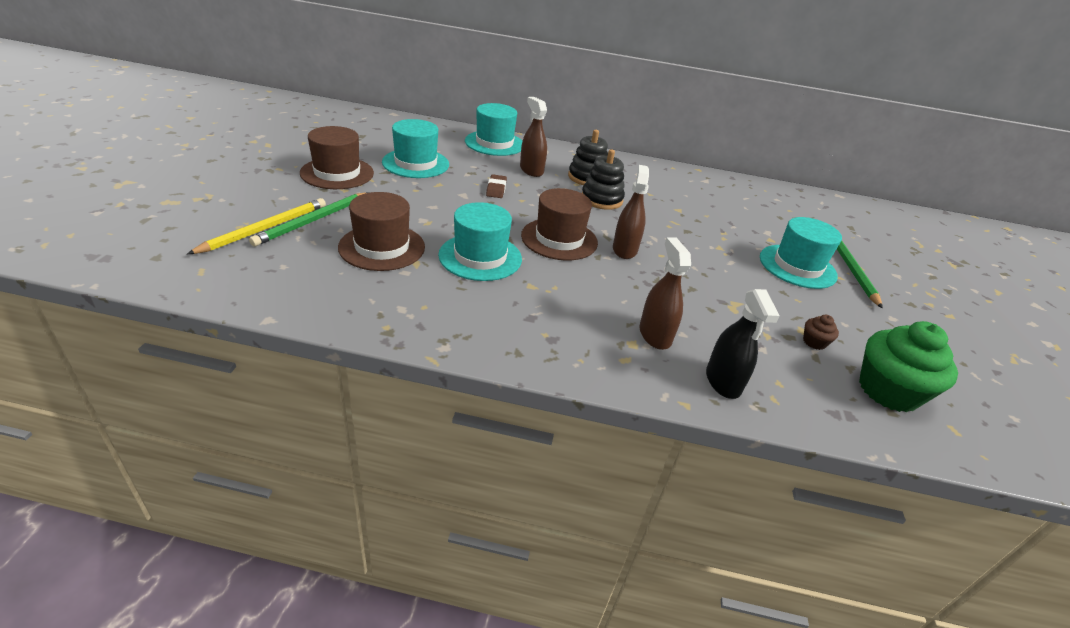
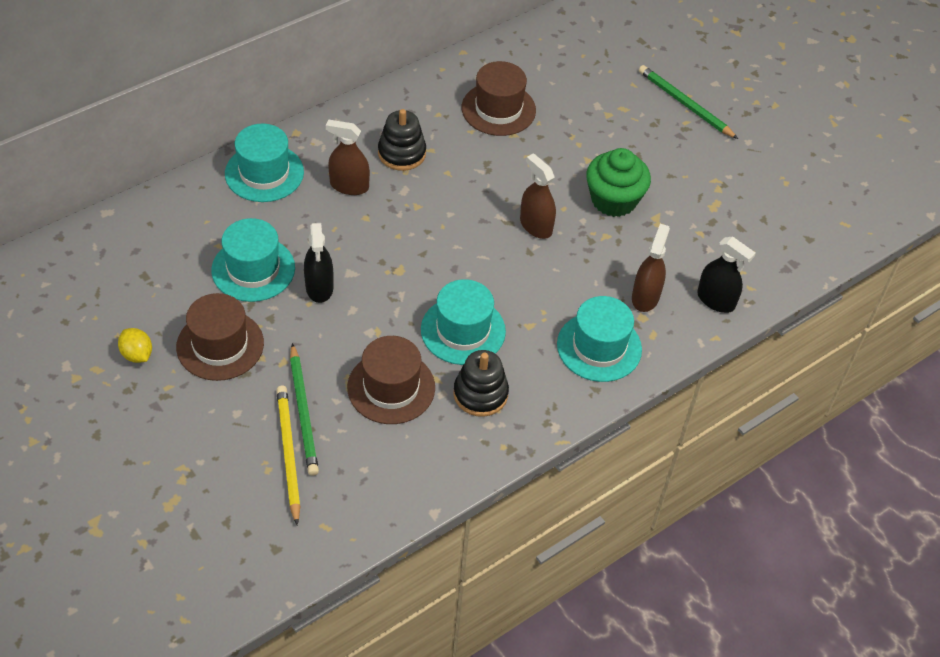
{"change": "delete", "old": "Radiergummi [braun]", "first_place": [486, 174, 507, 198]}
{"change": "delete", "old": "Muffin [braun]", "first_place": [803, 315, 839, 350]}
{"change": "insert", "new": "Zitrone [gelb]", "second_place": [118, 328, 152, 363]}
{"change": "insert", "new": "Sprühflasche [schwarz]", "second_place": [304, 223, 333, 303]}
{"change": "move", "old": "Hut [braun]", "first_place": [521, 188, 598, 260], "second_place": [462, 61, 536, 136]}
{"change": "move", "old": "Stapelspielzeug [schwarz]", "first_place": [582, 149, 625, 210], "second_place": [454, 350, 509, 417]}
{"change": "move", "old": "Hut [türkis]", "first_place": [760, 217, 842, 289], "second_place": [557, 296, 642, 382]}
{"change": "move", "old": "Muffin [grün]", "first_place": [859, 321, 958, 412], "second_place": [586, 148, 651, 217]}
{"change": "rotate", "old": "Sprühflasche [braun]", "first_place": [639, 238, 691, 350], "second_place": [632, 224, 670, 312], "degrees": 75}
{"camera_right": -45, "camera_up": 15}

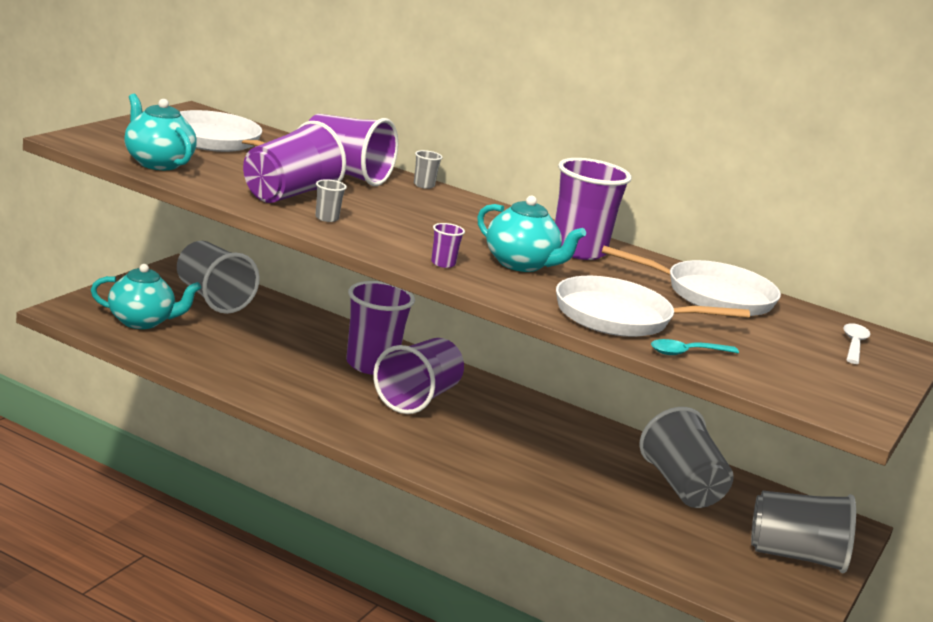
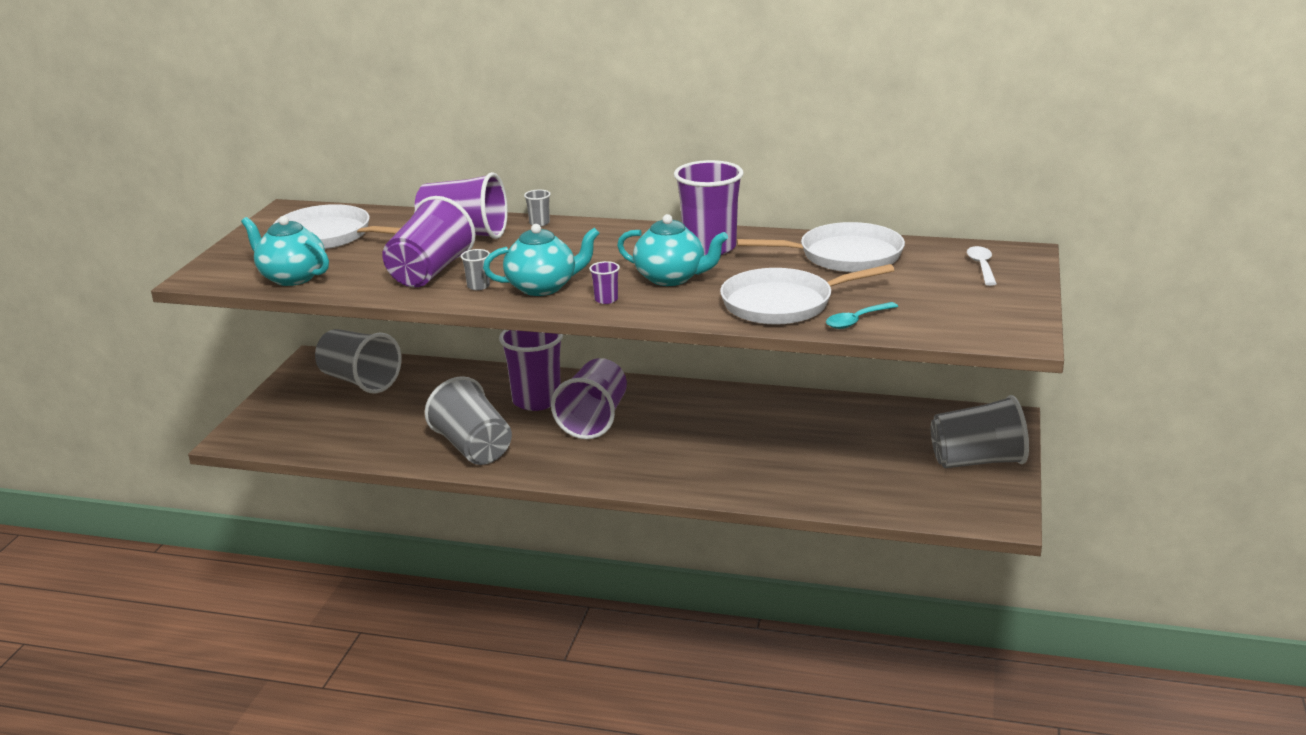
{"change": "move", "old": "Teekanne [türkis]", "first_place": [91, 264, 201, 329], "second_place": [483, 224, 600, 296]}
{"change": "move", "old": "Becher [grau]", "first_place": [639, 407, 734, 508], "second_place": [425, 376, 512, 465]}
{"camera_right": -10, "camera_up": 5}

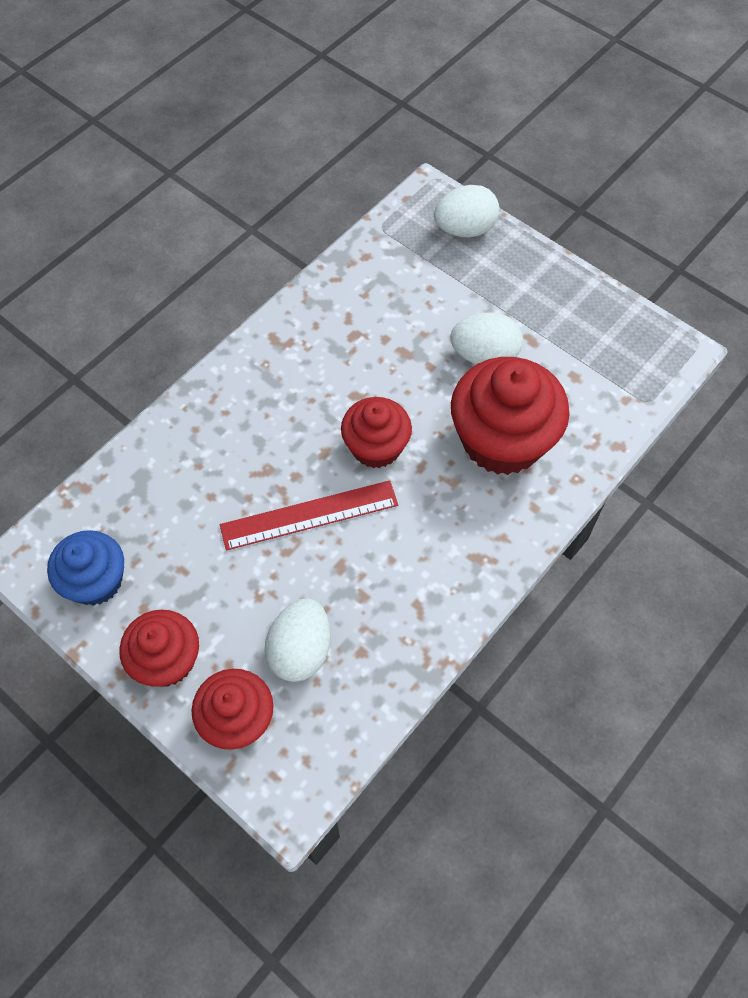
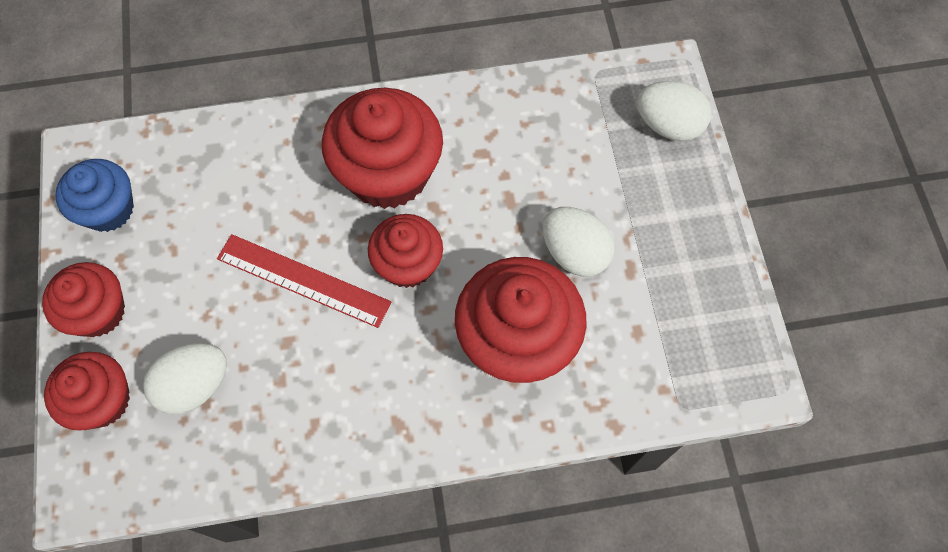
{"change": "insert", "new": "Muffin [rot]", "second_place": [322, 88, 443, 209]}
{"camera_right": 40, "camera_up": 5}

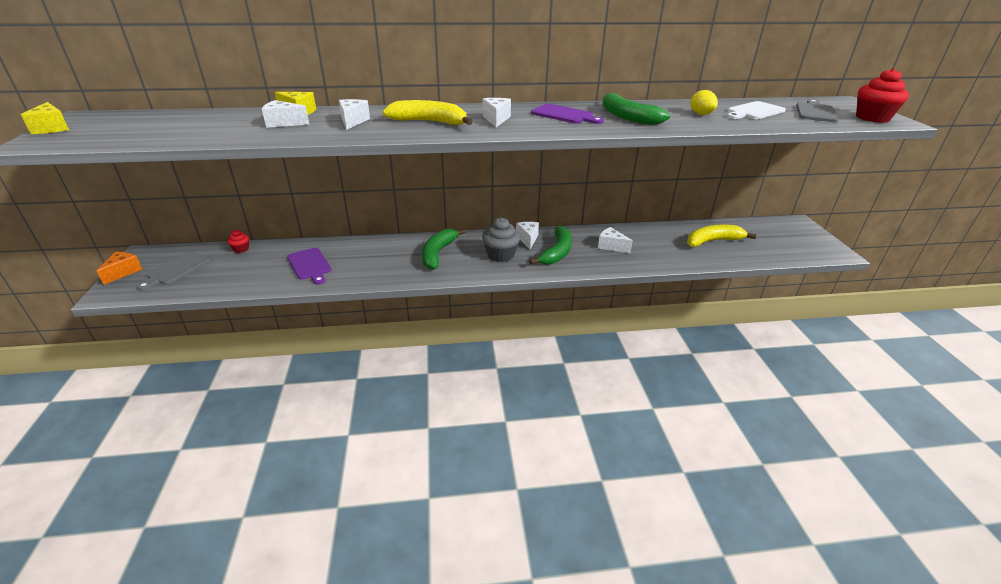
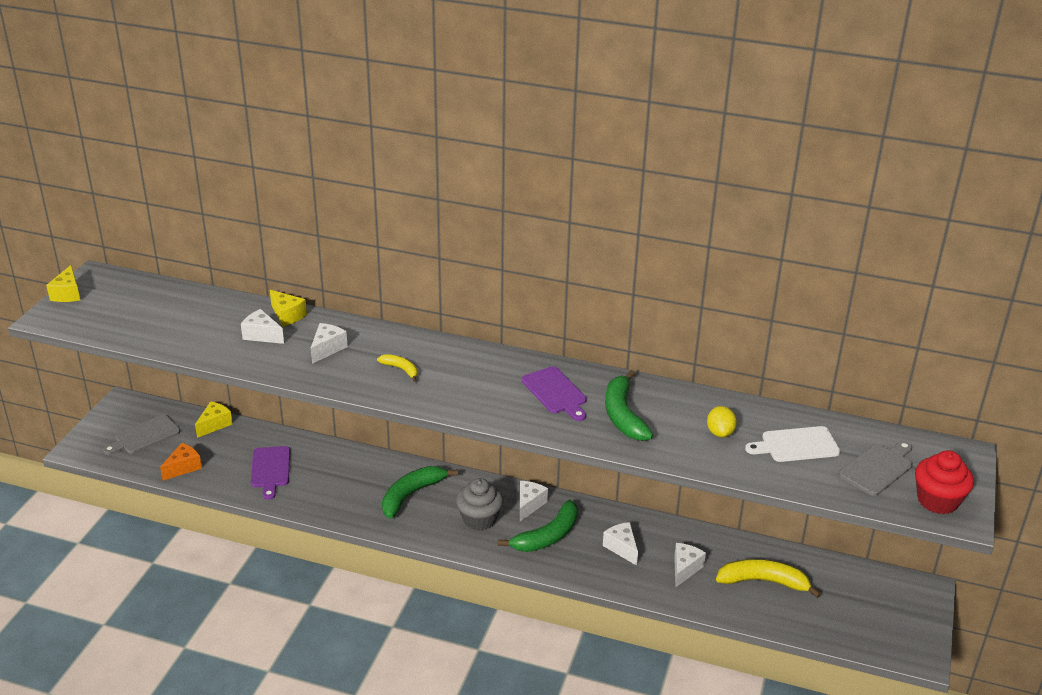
{"change": "move", "old": "Käse [orange]", "first_place": [97, 252, 142, 285], "second_place": [160, 443, 202, 480]}
{"change": "move", "old": "Käse [weiß]", "first_place": [483, 98, 511, 127], "second_place": [674, 543, 706, 587]}
{"change": "replace", "old": "Muffin [rot]", "new": "Käse [gelb]", "first_place": [227, 230, 249, 253], "second_place": [195, 401, 233, 438]}
{"change": "resize", "old": "Banane [gelb]", "first_place": [383, 100, 473, 125], "second_place": [377, 354, 418, 382], "factor": 0.53}
{"camera_right": 25, "camera_up": 0}

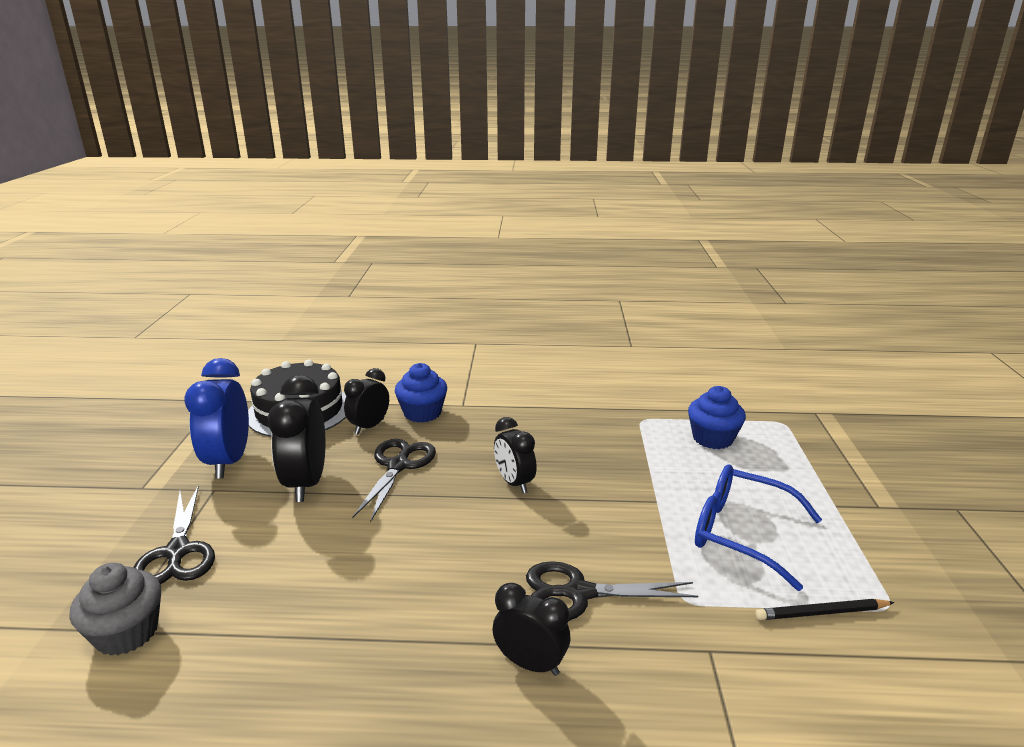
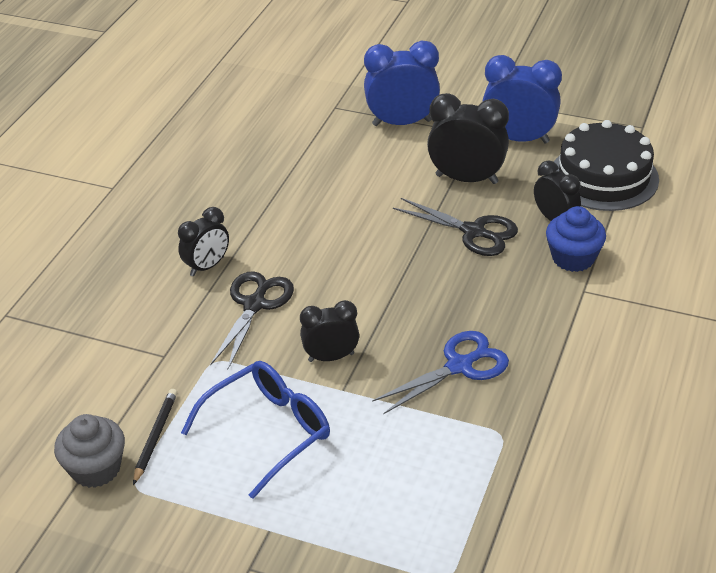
{"change": "delete", "old": "Muffin [blau]", "first_place": [688, 386, 746, 449]}
{"change": "insert", "new": "Schere [blau]", "second_place": [372, 331, 509, 414]}
{"change": "move", "old": "Muffin [grau]", "first_place": [69, 563, 161, 656], "second_place": [54, 414, 125, 488]}
{"change": "move", "old": "Wecker [schwarz]", "first_place": [494, 417, 537, 494], "second_place": [300, 300, 359, 362]}
{"change": "replace", "old": "Schere [schwarz]", "new": "Wecker [blau]", "first_place": [133, 485, 215, 584], "second_place": [364, 41, 440, 126]}
{"camera_right": 110, "camera_up": 15}

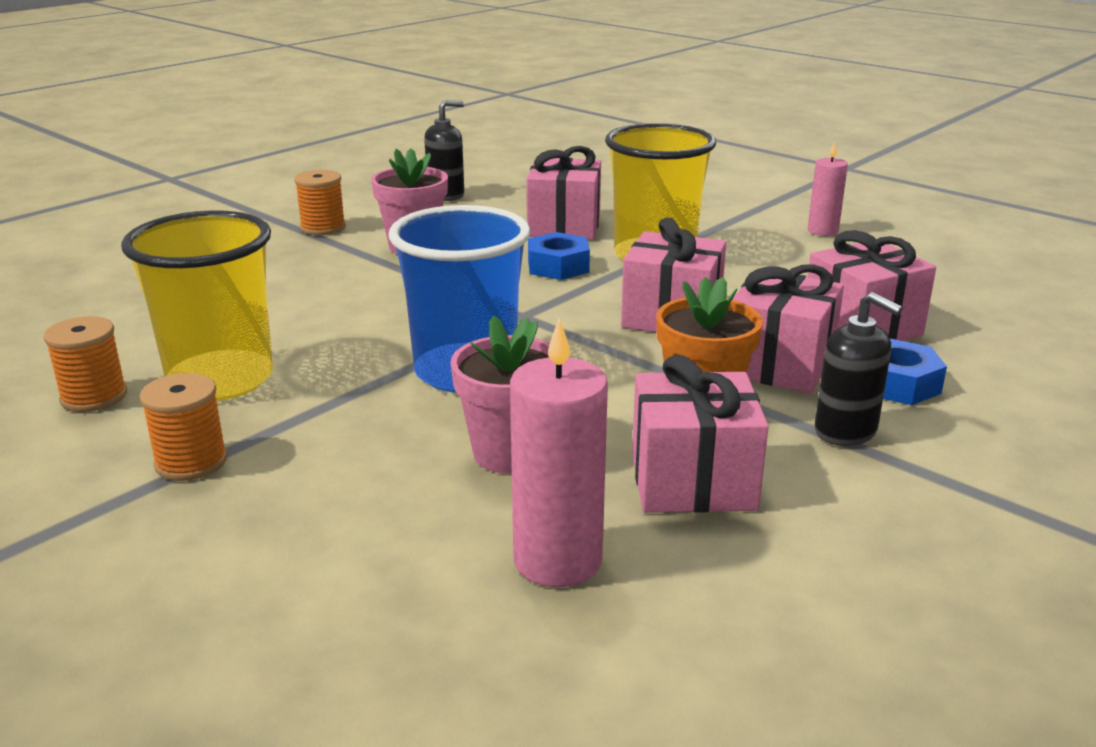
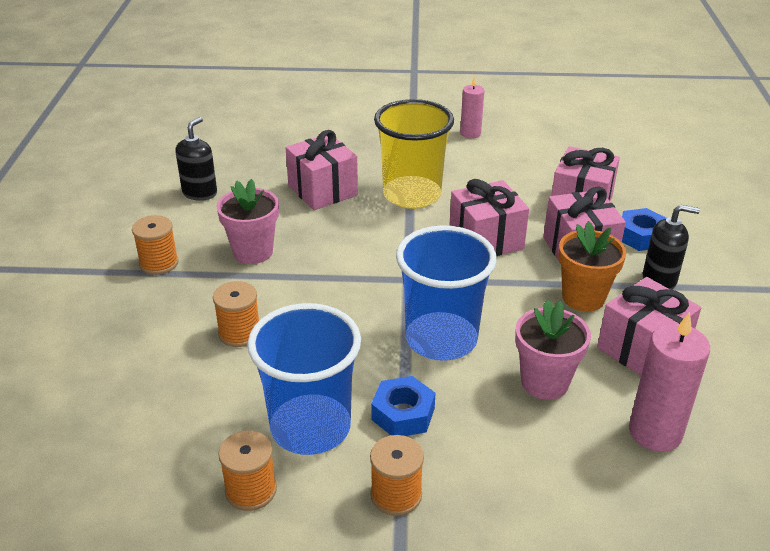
{"change": "insert", "new": "Garnrolle [orange]", "second_place": [213, 281, 259, 347]}
{"change": "move", "old": "Sechskantmutter [blau]", "first_place": [528, 232, 590, 280], "second_place": [371, 376, 435, 436]}
{"change": "recolor", "old": "Becher [gelb]", "new": "Becher [blau]", "first_place": [121, 210, 273, 401], "second_place": [247, 303, 361, 455]}
{"camera_right": -40, "camera_up": 10}

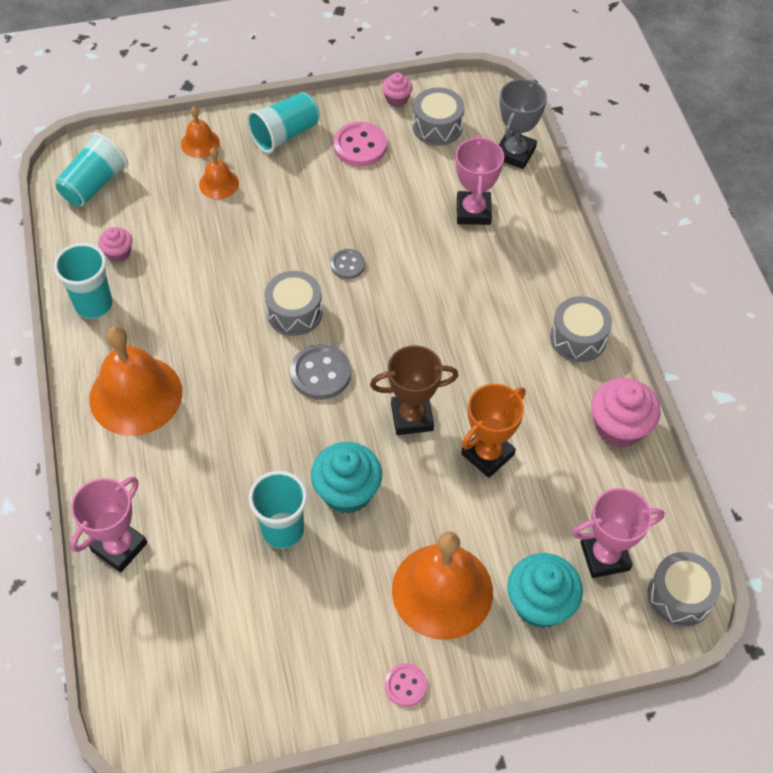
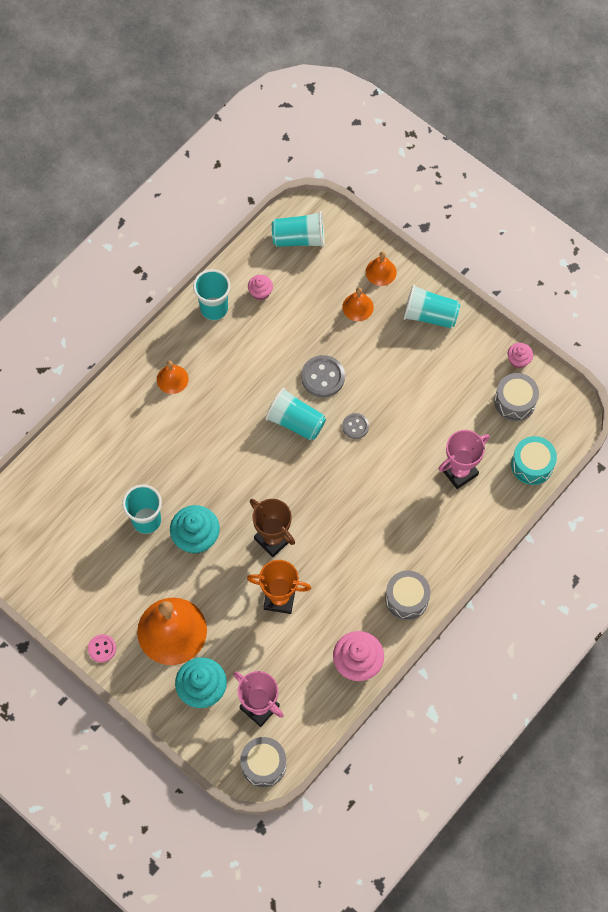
{"change": "delete", "old": "Pokal [rosa]", "first_place": [70, 477, 147, 572]}
{"change": "delete", "old": "Knopf [rosa]", "first_place": [333, 122, 387, 166]}
{"change": "move", "old": "Knopf [grau]", "first_place": [290, 344, 351, 400], "second_place": [301, 355, 345, 397]}
{"change": "replace", "old": "Trommel [grau]", "new": "Becher [türkis]", "first_place": [265, 271, 323, 336], "second_place": [265, 388, 326, 441]}
{"change": "replace", "old": "Pokal [grau]", "new": "Trommel [türkis]", "first_place": [499, 79, 547, 169], "second_place": [511, 436, 557, 485]}
{"change": "resize", "old": "Glocke [orange]", "first_place": [89, 326, 182, 436], "second_place": [157, 361, 188, 394], "factor": 0.49}
{"camera_right": 55, "camera_up": 10}

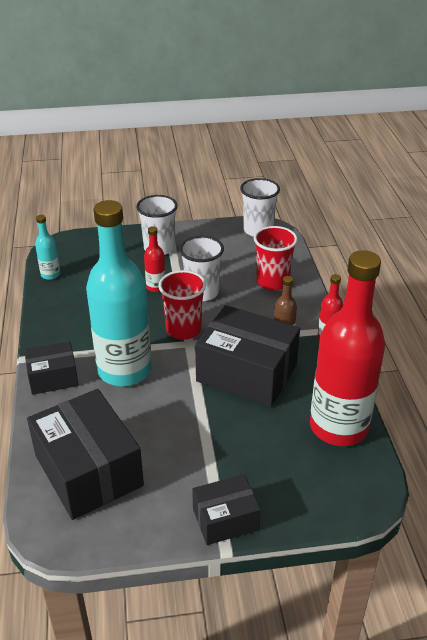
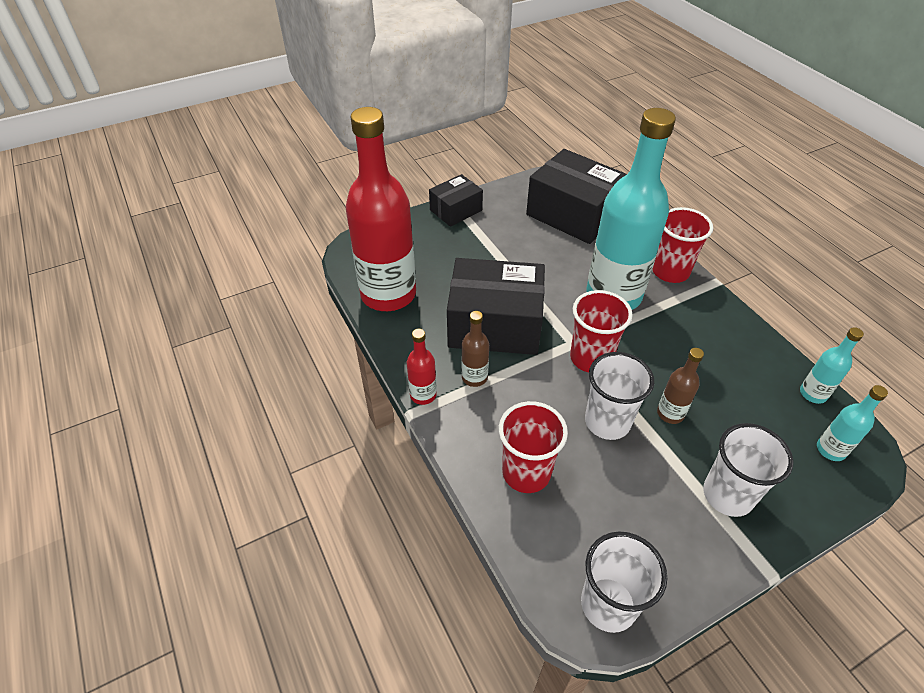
{"change": "insert", "new": "Flasche [türkis]", "second_place": [817, 385, 888, 461]}
{"change": "replace", "old": "Schachtel [schwarz]", "new": "Becher [rot]", "first_place": [24, 341, 79, 395], "second_place": [652, 207, 713, 283]}
{"change": "recolor", "old": "Flasche [rot]", "new": "Flasche [braun]", "first_place": [144, 226, 166, 292], "second_place": [657, 348, 704, 424]}
{"camera_right": 160, "camera_up": 10}

